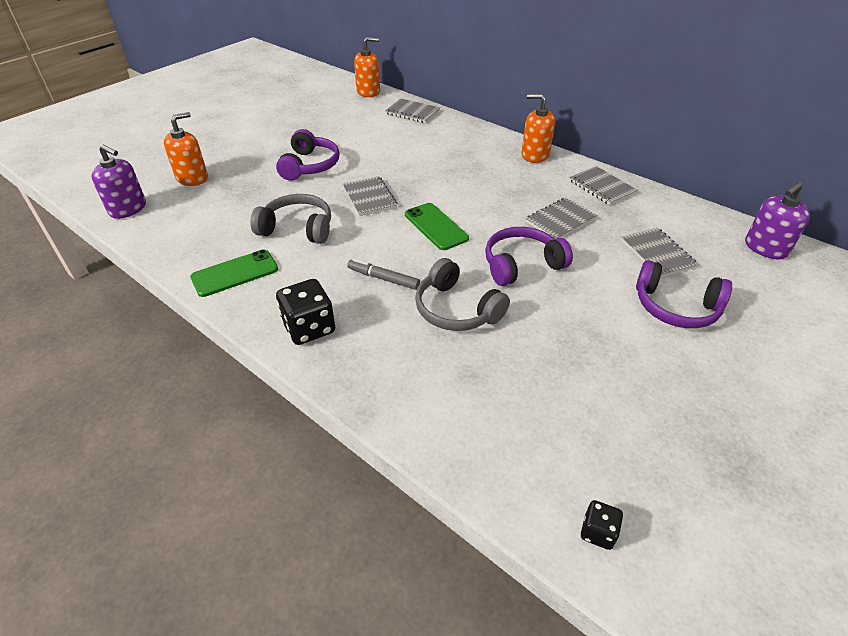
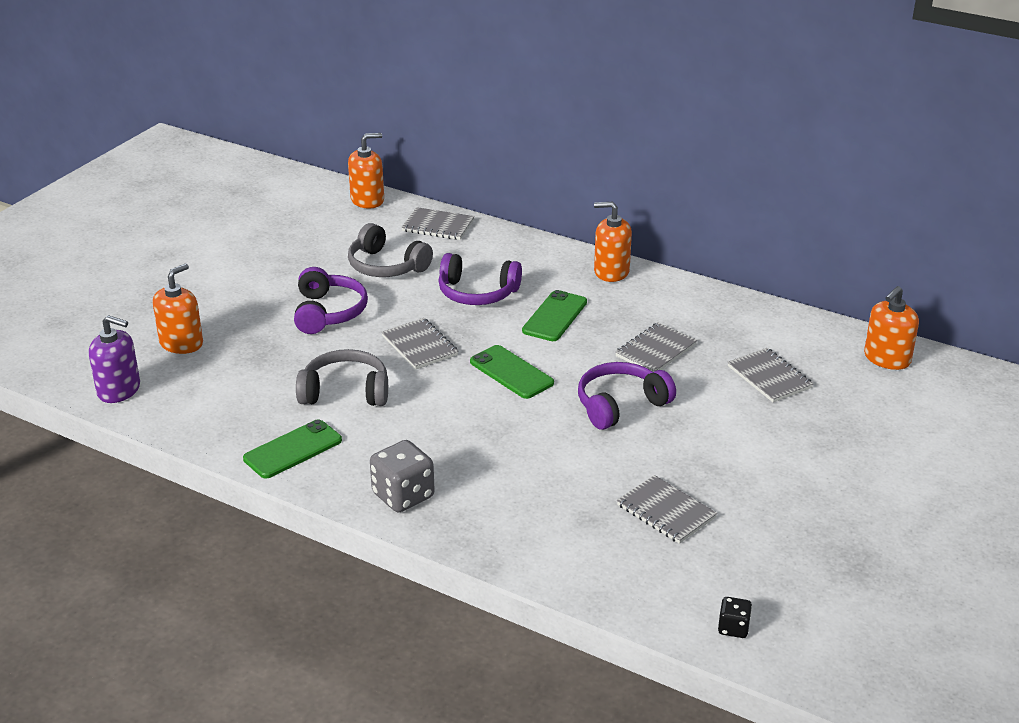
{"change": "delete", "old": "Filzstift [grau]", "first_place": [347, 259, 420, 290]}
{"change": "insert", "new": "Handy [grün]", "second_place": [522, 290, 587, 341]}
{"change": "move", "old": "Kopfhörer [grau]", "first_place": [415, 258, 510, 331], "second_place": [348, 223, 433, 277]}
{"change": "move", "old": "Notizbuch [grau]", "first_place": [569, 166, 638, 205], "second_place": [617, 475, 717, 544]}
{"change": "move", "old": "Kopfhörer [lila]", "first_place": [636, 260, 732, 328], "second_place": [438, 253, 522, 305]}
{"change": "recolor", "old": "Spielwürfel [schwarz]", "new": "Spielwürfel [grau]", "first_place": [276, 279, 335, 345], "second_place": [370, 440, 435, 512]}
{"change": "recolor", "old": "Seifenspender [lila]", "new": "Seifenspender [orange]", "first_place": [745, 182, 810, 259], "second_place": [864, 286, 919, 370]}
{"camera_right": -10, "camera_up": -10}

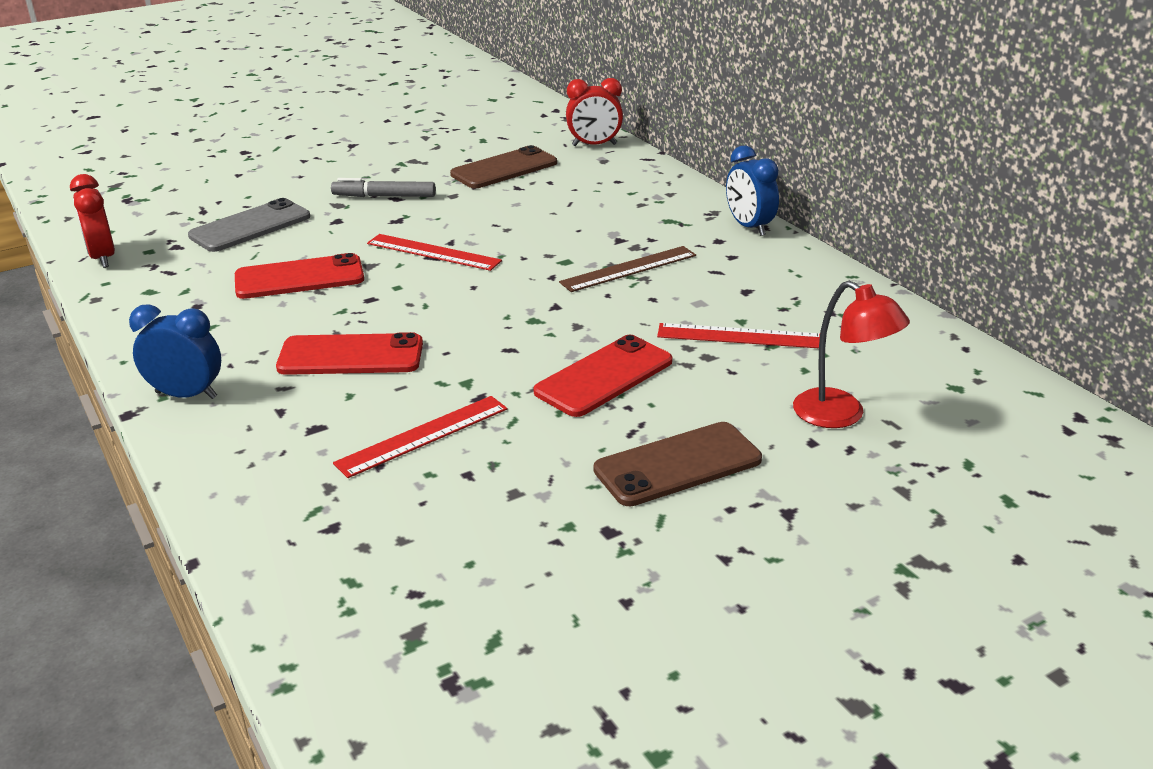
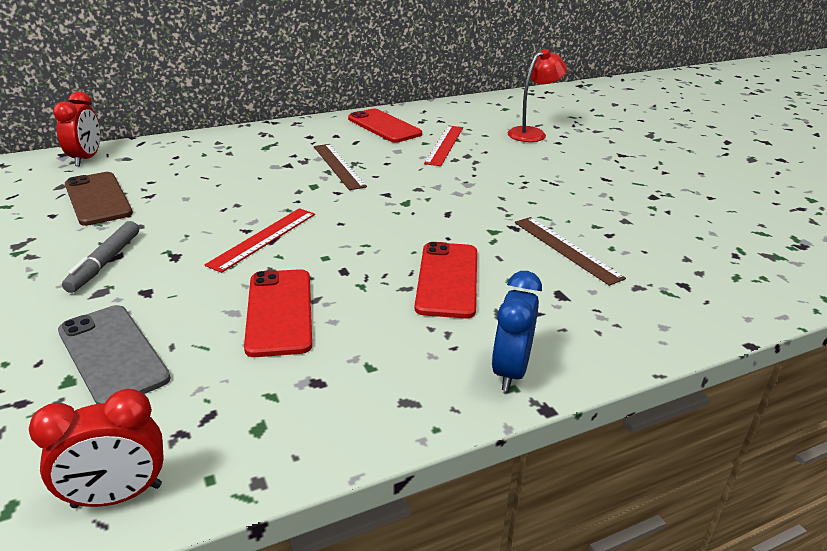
{"change": "delete", "old": "Handy [braun]", "first_place": [593, 422, 762, 506]}
{"change": "delete", "old": "Wecker [blau]", "first_place": [726, 145, 779, 236]}
{"change": "move", "old": "Handy [rot]", "first_place": [534, 335, 672, 417], "second_place": [348, 108, 422, 143]}
{"change": "recolor", "old": "Lineal [rot]", "new": "Lineal [braun]", "first_place": [333, 396, 507, 478], "second_place": [515, 217, 626, 286]}
{"camera_right": -85, "camera_up": 0}

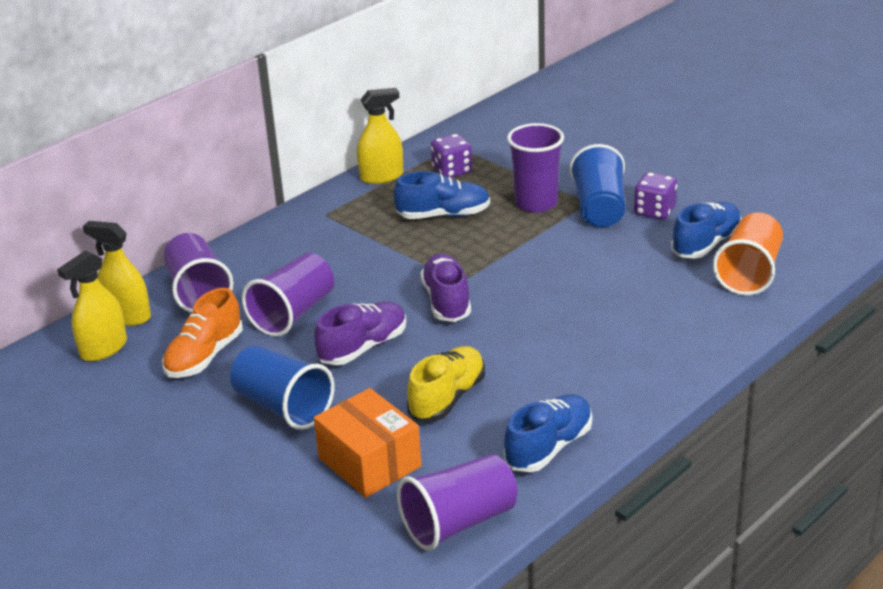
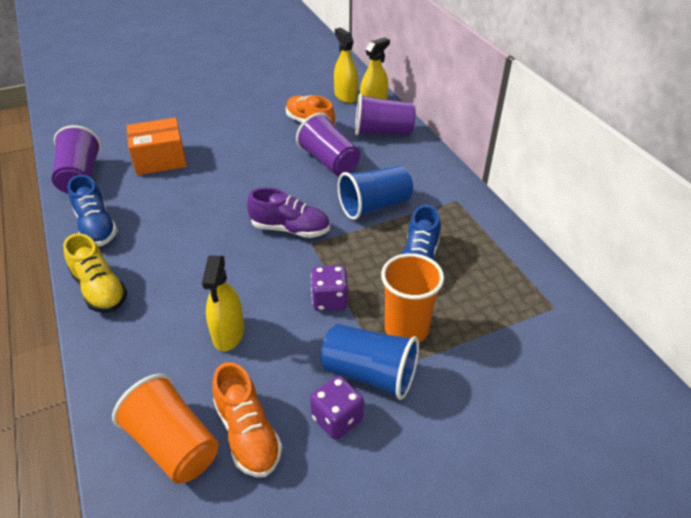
{"change": "delete", "old": "Schuh [lila]", "first_place": [314, 302, 406, 365]}
{"change": "move", "old": "Becher [blau]", "first_place": [230, 345, 334, 430], "second_place": [338, 166, 413, 220]}
{"change": "move", "old": "Sprühflasche [gelb]", "first_place": [357, 88, 403, 184], "second_place": [202, 256, 244, 351]}
{"change": "move", "old": "Schuh [gelb]", "first_place": [407, 346, 485, 422], "second_place": [63, 233, 127, 313]}
{"change": "move", "old": "Spielwürfel [lila]", "first_place": [431, 134, 472, 178], "second_place": [311, 265, 348, 311]}
{"change": "recolor", "old": "Becher [lila]", "new": "Becher [orange]", "first_place": [507, 123, 564, 213], "second_place": [381, 253, 444, 343]}
{"change": "recolor", "old": "Schuh [blau]", "new": "Schuh [orange]", "first_place": [671, 202, 742, 259], "second_place": [213, 362, 283, 477]}
{"camera_right": 110, "camera_up": 10}

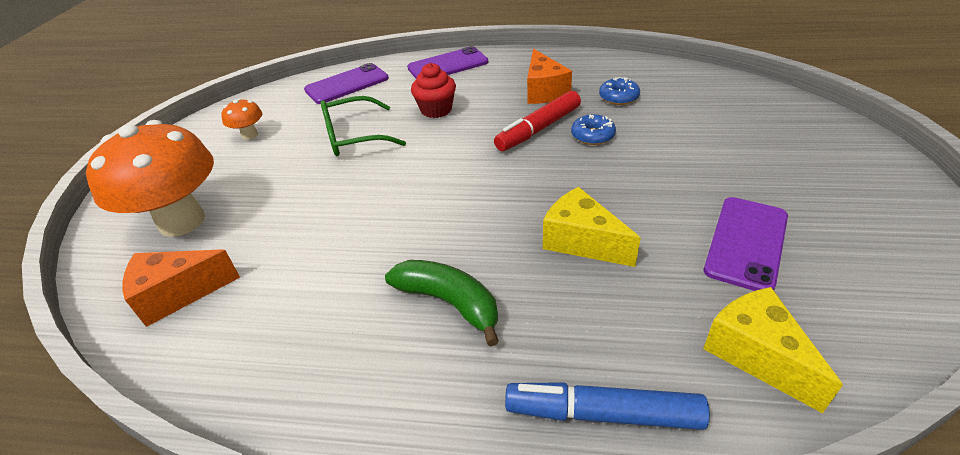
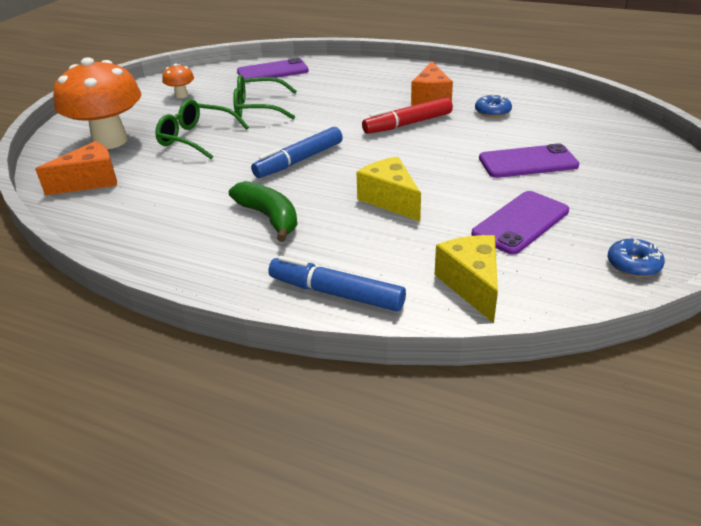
{"change": "delete", "old": "Muffin [rot]", "first_place": [411, 63, 456, 118]}
{"change": "insert", "new": "Brille [grün]", "second_place": [155, 99, 249, 160]}
{"change": "insert", "new": "Filzstift [blau]", "second_place": [251, 127, 343, 178]}
{"change": "move", "old": "Handy [lila]", "first_place": [407, 46, 488, 78], "second_place": [479, 143, 579, 178]}
{"change": "move", "old": "Donut [blau]", "first_place": [571, 114, 616, 145], "second_place": [608, 239, 665, 277]}
{"change": "rotate", "old": "Käse [orange]", "first_place": [122, 249, 240, 327], "second_place": [35, 141, 117, 195], "degrees": 150}
{"camera_right": 15, "camera_up": -5}

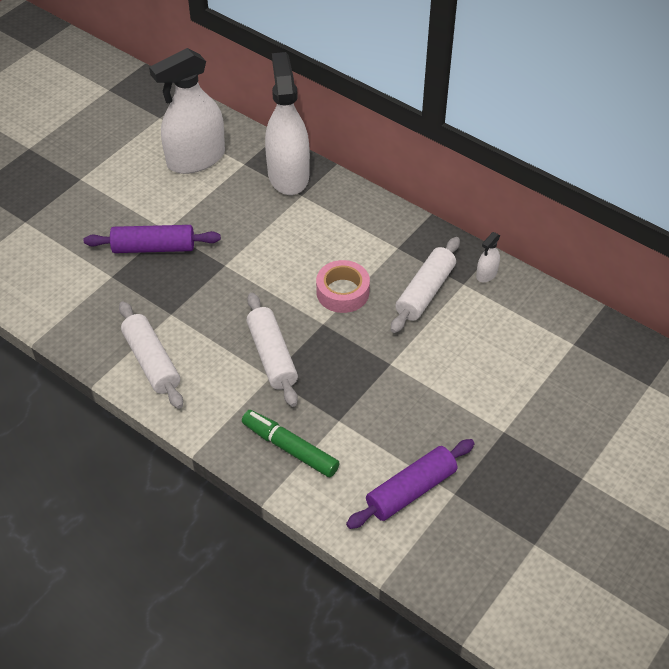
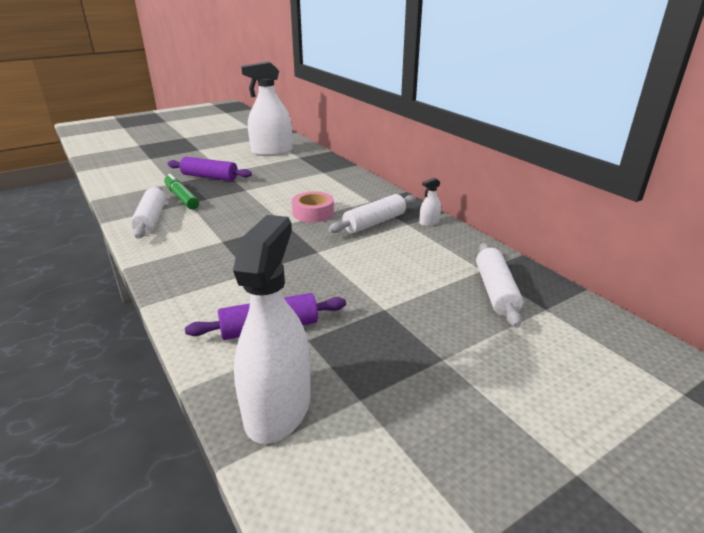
{"change": "move", "old": "Filzstift [grün]", "first_place": [242, 410, 339, 477], "second_place": [164, 174, 199, 210]}
{"change": "move", "old": "Nudelholz [weiß]", "first_place": [246, 293, 298, 407], "second_place": [476, 243, 523, 328]}
{"change": "move", "old": "Sprühflasche [weiß]", "first_place": [265, 52, 310, 195], "second_place": [233, 215, 311, 444]}
{"camera_right": 20, "camera_up": -20}

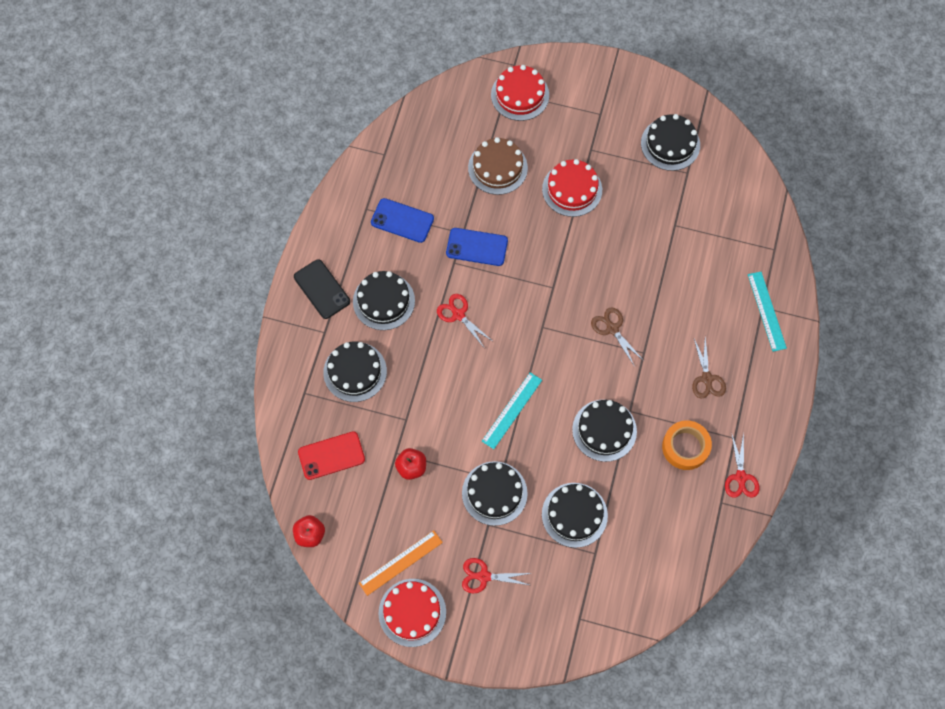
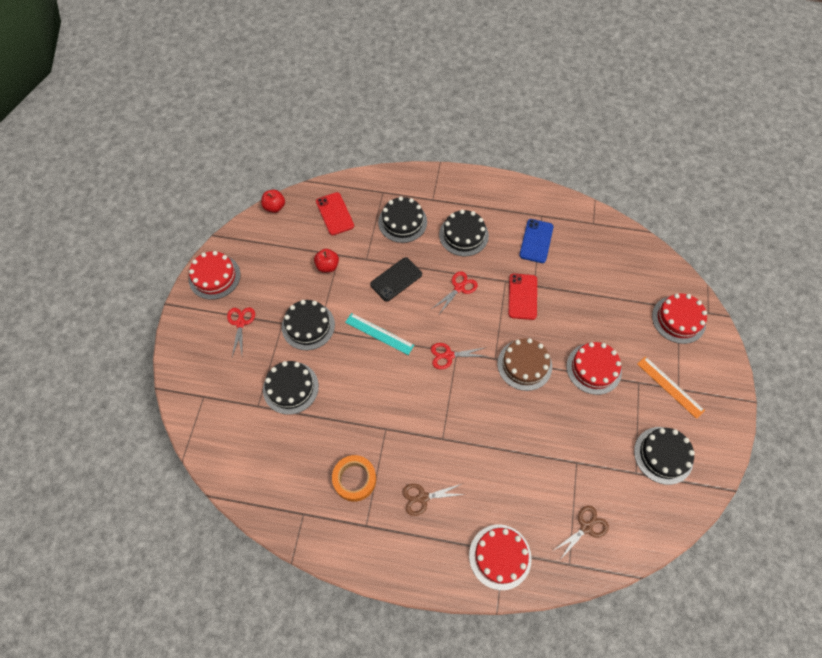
{"change": "delete", "old": "Kuchen [schwarz]", "first_place": [572, 400, 637, 462]}
{"change": "move", "old": "Handy [schwarz]", "first_place": [294, 259, 350, 319], "second_place": [370, 257, 422, 302]}
{"change": "move", "old": "Lineal [orange]", "first_place": [359, 530, 443, 596], "second_place": [637, 356, 705, 419]}
{"change": "move", "old": "Kuchen [braun]", "first_place": [468, 137, 528, 195], "second_place": [497, 338, 552, 391]}
{"change": "move", "old": "Schere [braun]", "first_place": [591, 307, 644, 365], "second_place": [554, 506, 609, 560]}
{"change": "move", "old": "Schere [rot]", "first_place": [725, 433, 760, 498], "second_place": [431, 343, 487, 369]}
{"change": "replace", "old": "Lineal [türkis]", "new": "Kuchen [rot]", "first_place": [748, 272, 787, 352], "second_place": [469, 524, 532, 590]}
{"change": "recolor", "old": "Handy [blau]", "new": "Handy [rot]", "first_place": [446, 228, 508, 266], "second_place": [508, 274, 537, 320]}
{"camera_right": 85, "camera_up": -5}

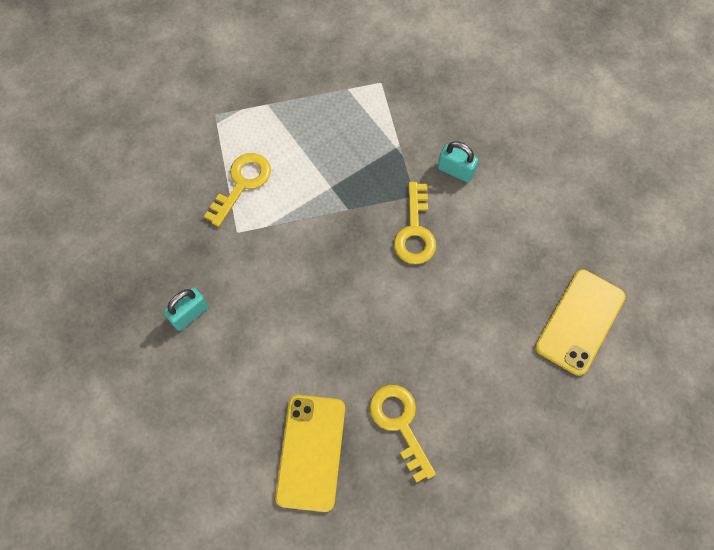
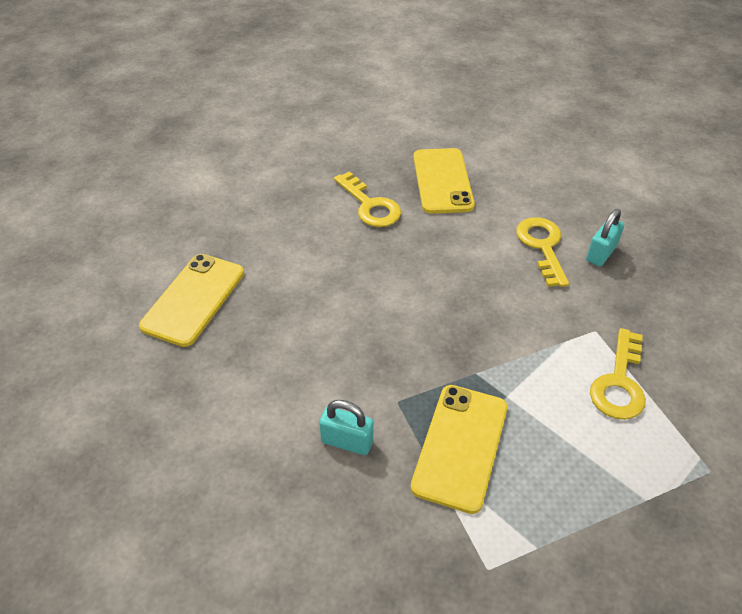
{"change": "insert", "new": "Handy [gelb]", "second_place": [410, 385, 508, 514]}
{"change": "move", "old": "Schlüssel [gelb]", "first_place": [394, 182, 436, 264], "second_place": [516, 217, 569, 287]}
{"camera_right": 170, "camera_up": -20}

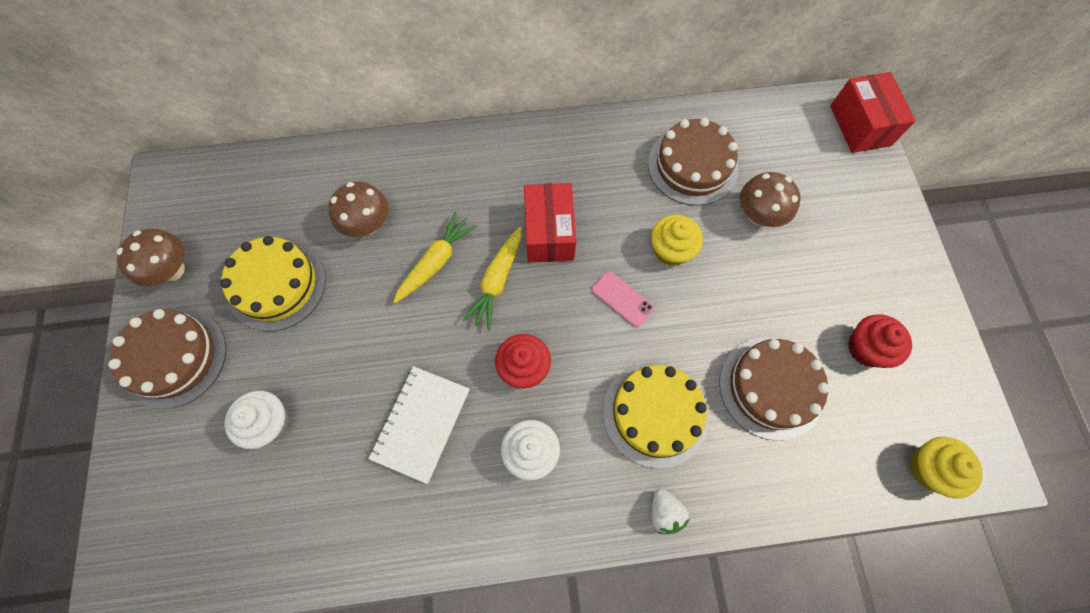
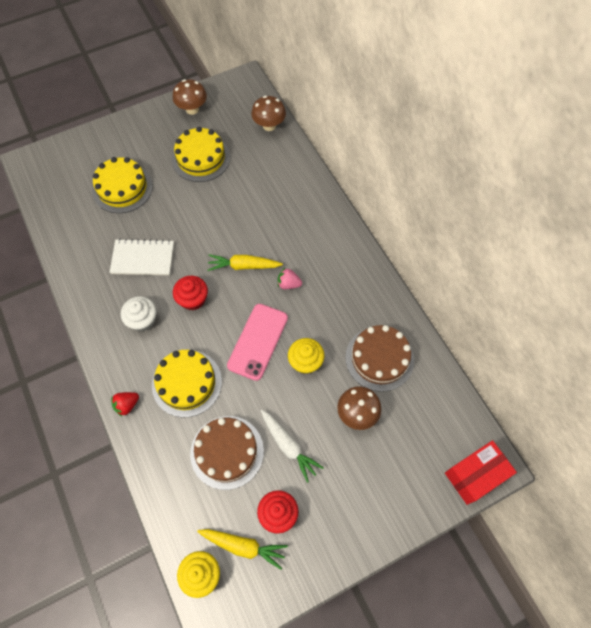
{"change": "delete", "old": "Kuchen [braun]", "first_place": [108, 309, 227, 409]}
{"change": "insert", "new": "Karotte [weiß]", "second_place": [261, 410, 324, 483]}
{"change": "move", "old": "Pilz [braun]", "first_place": [328, 181, 389, 237], "second_place": [251, 96, 286, 131]}
{"change": "move", "old": "Karotte [gelb]", "first_place": [393, 212, 477, 303], "second_place": [197, 529, 288, 570]}
{"change": "replace", "old": "Muffin [weiß]", "new": "Kuchen [gelb]", "first_place": [225, 391, 289, 449], "second_place": [92, 157, 153, 213]}
{"change": "replace", "old": "Schachtel [rot]", "new": "Erdbeere [rosa]", "first_place": [524, 183, 577, 263], "second_place": [278, 268, 302, 289]}
{"change": "recolor", "old": "Erdbeere [weiß]", "new": "Erdbeere [rot]", "first_place": [652, 488, 690, 534], "second_place": [111, 392, 139, 417]}
{"change": "resize", "old": "Handy [rosa]", "first_place": [592, 271, 654, 327], "second_place": [227, 304, 288, 381], "factor": 1.82}
{"camera_right": 70, "camera_up": -5}

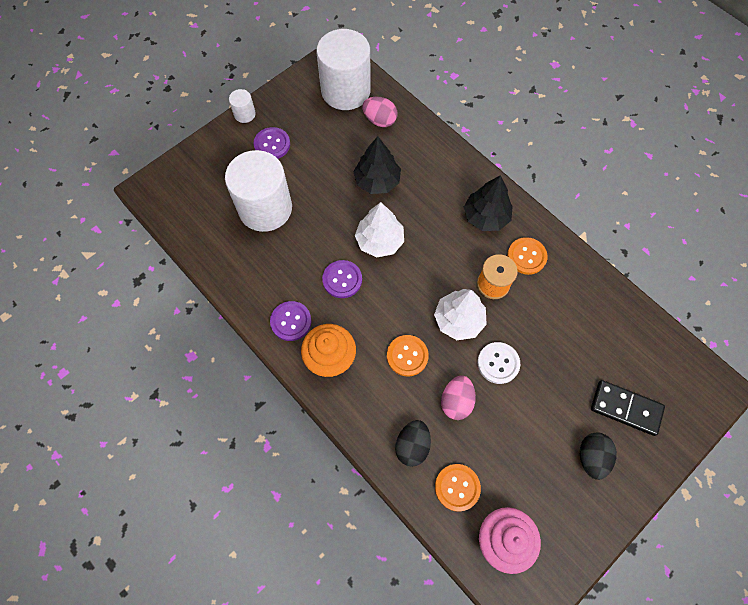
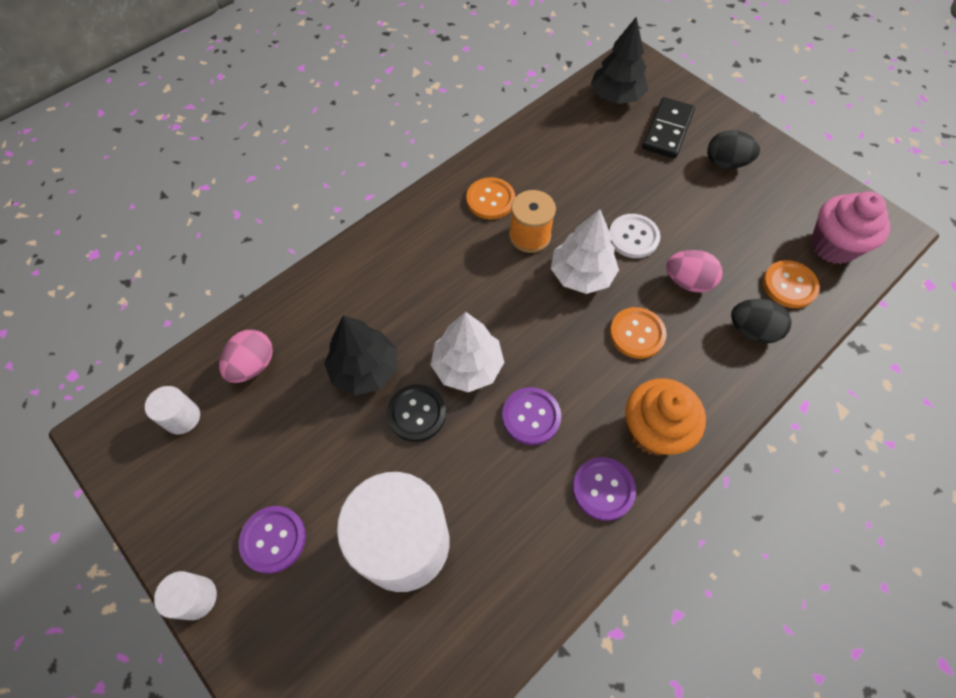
{"change": "insert", "new": "Knopf [schwarz]", "second_place": [387, 384, 446, 442]}
{"change": "move", "old": "Baum [schwarz]", "first_place": [464, 175, 513, 231], "second_place": [591, 17, 648, 104]}
{"change": "resize", "old": "Vollzylinder [weiß]", "first_place": [316, 29, 371, 110], "second_place": [145, 386, 200, 434], "factor": 0.43}
{"camera_right": -90, "camera_up": -5}

